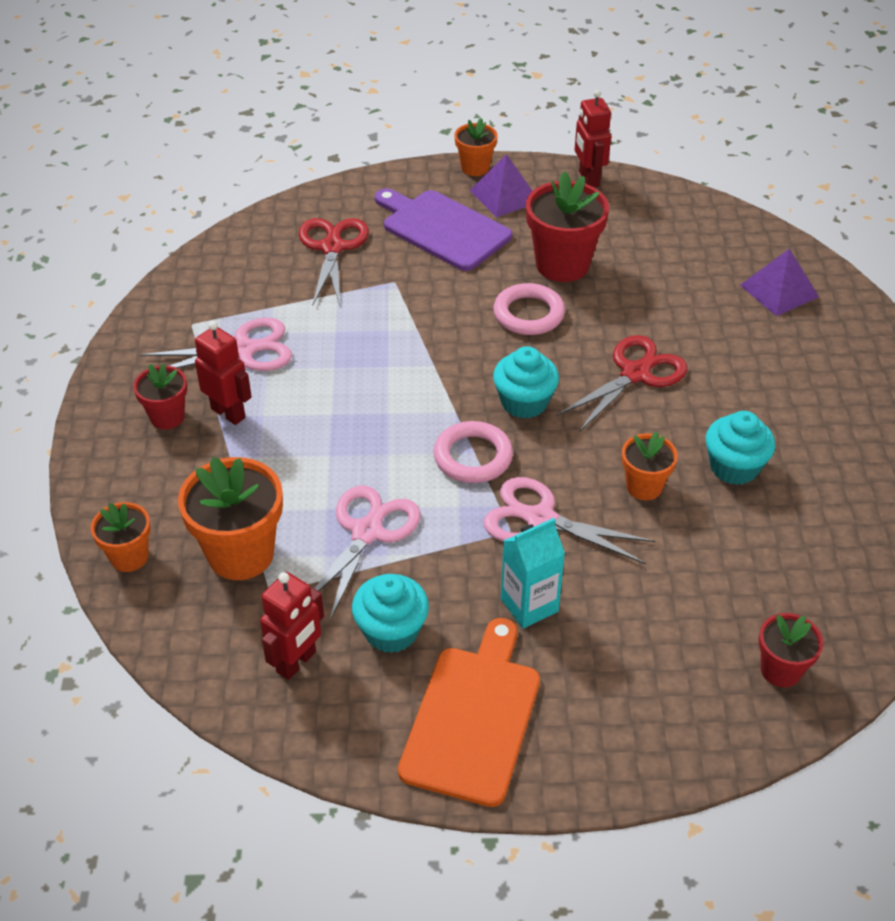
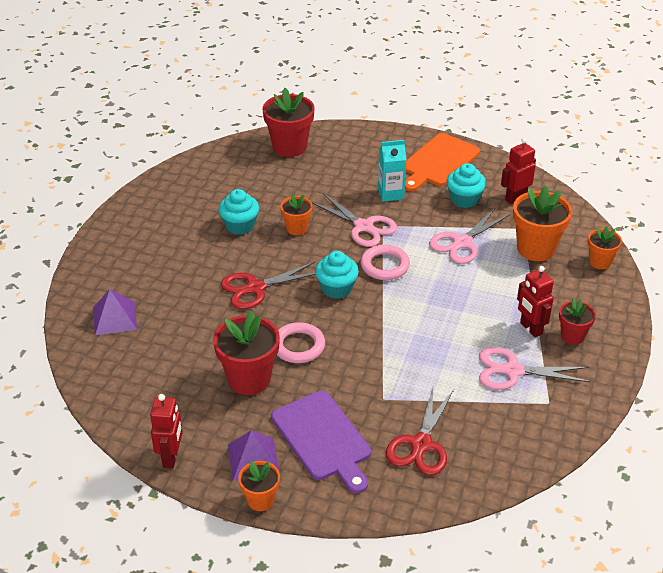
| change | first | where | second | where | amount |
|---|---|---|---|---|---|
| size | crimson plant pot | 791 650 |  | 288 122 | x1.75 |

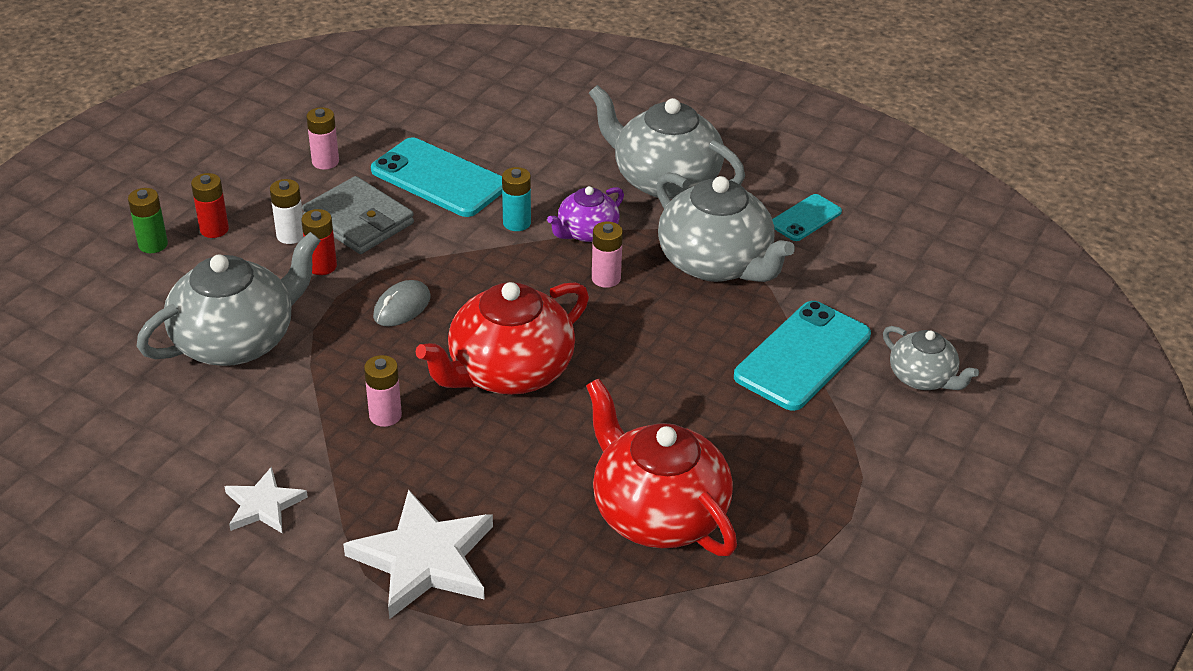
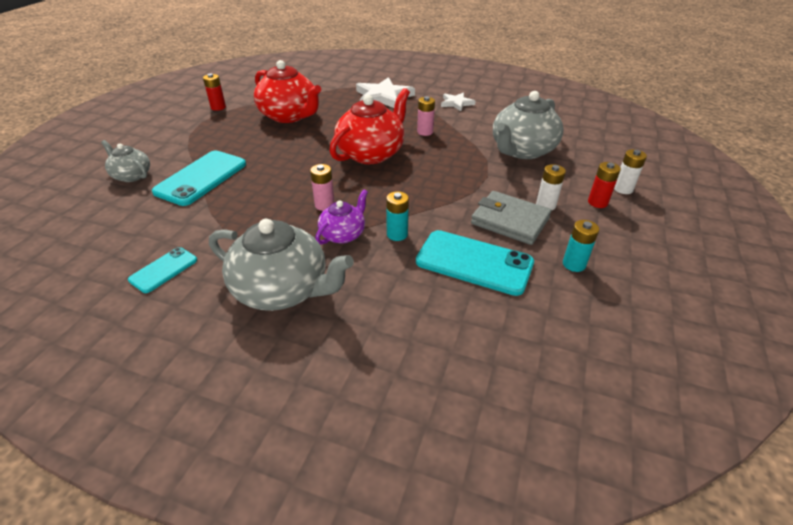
| change | first | where | second | where | amount |
|---|---|---|---|---|---|
| relocated | crimson AA battery | 319 242 |  | 214 92 |  |
| colour | rose-pink AA battery | 322 138 | aqua AA battery | 581 246 |  |
| colour | green AA battery | 148 220 | white AA battery | 630 171 |  |
| missing | gray computer mouse | 402 303 |  |  |  |
| missing | gray teapot | 725 227 |  |  |  |

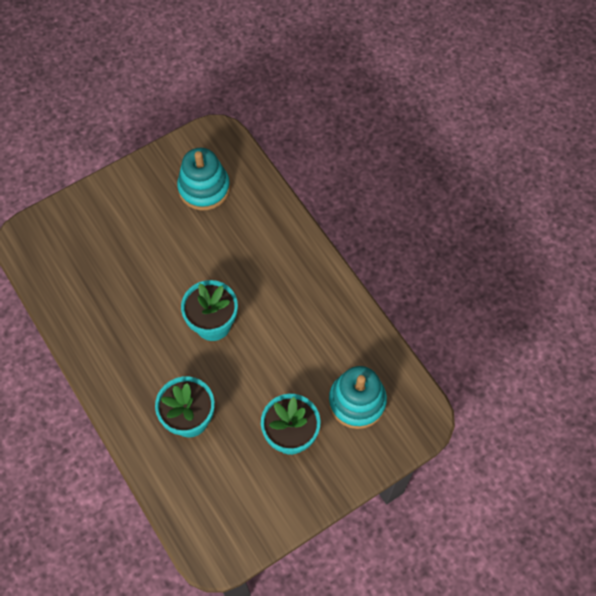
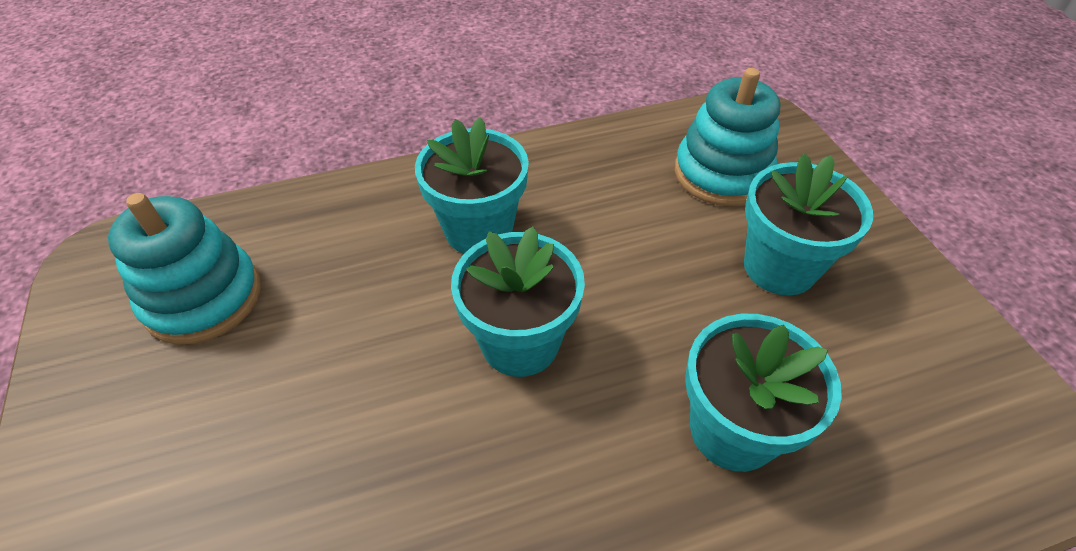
| change | first | where | second | where | amount |
|---|---|---|---|---|---|
| appeared |  |  | aqua plant pot | 472 185 |  |

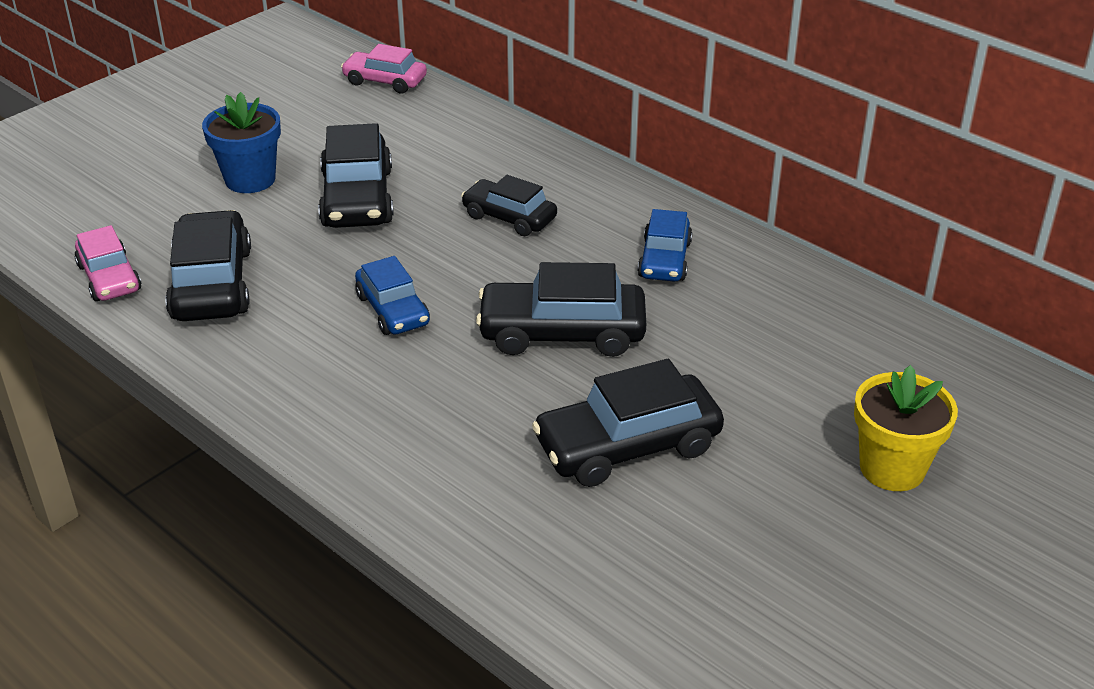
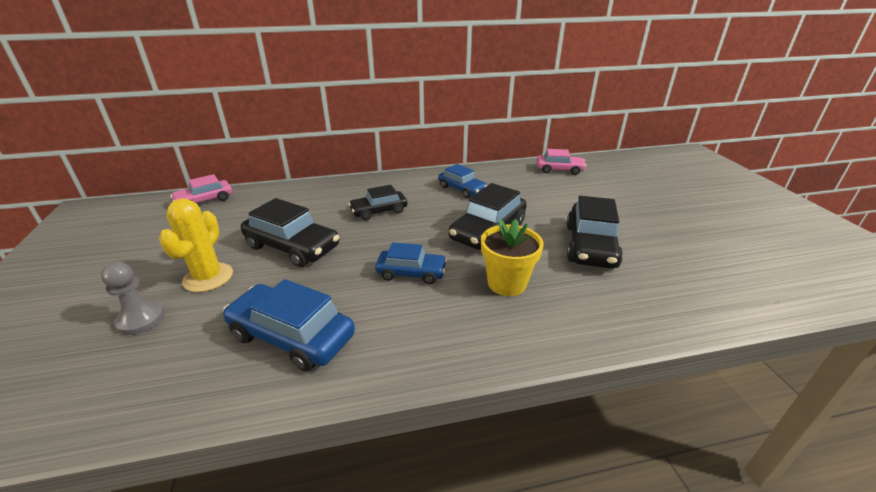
| change | first | where | second | where | amount |
|---|---|---|---|---|---|
| appeared |  |  | gray game pawn | 133 298 |  |
| exchanged | blue plant pot | 241 142 | yellow saguaro cactus | 196 245 |  |
| colour | jet-black toy car | 208 265 | blue toy car | 289 325 |  |
| relocated | yellow plant pot | 906 428 |  | 512 257 |  |
| relocated | rose-pink toy car | 107 263 |  | 561 162 |  |

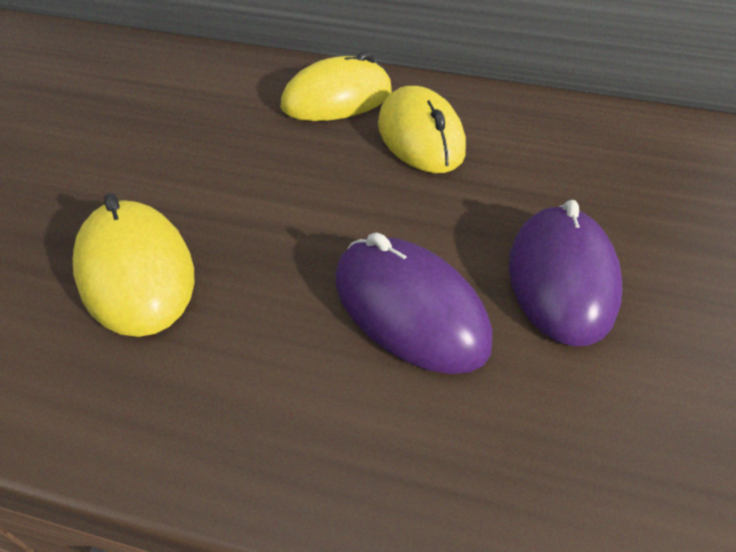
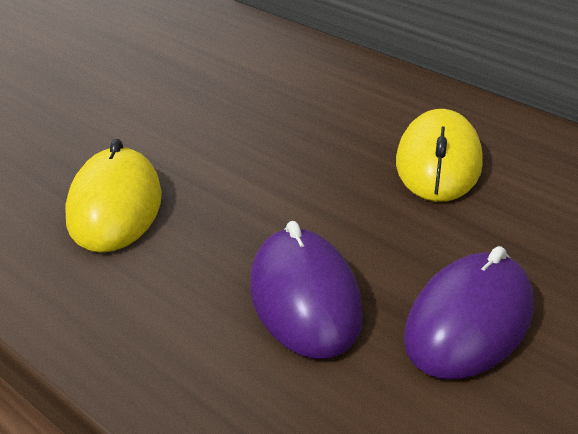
| change | first | where | second | where | amount |
|---|---|---|---|---|---|
| missing | yellow computer mouse | 335 86 |  |  |  |

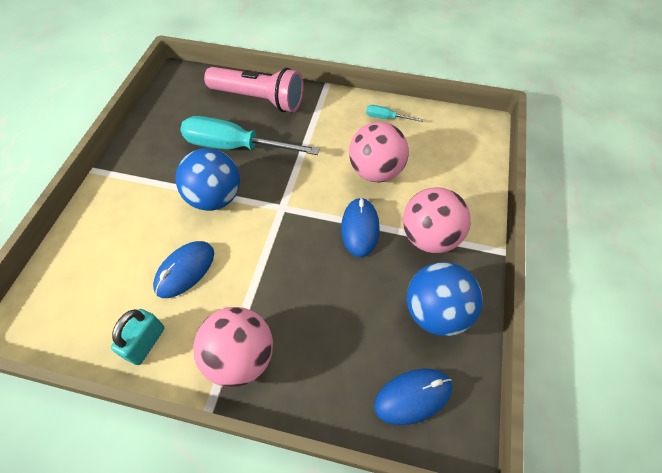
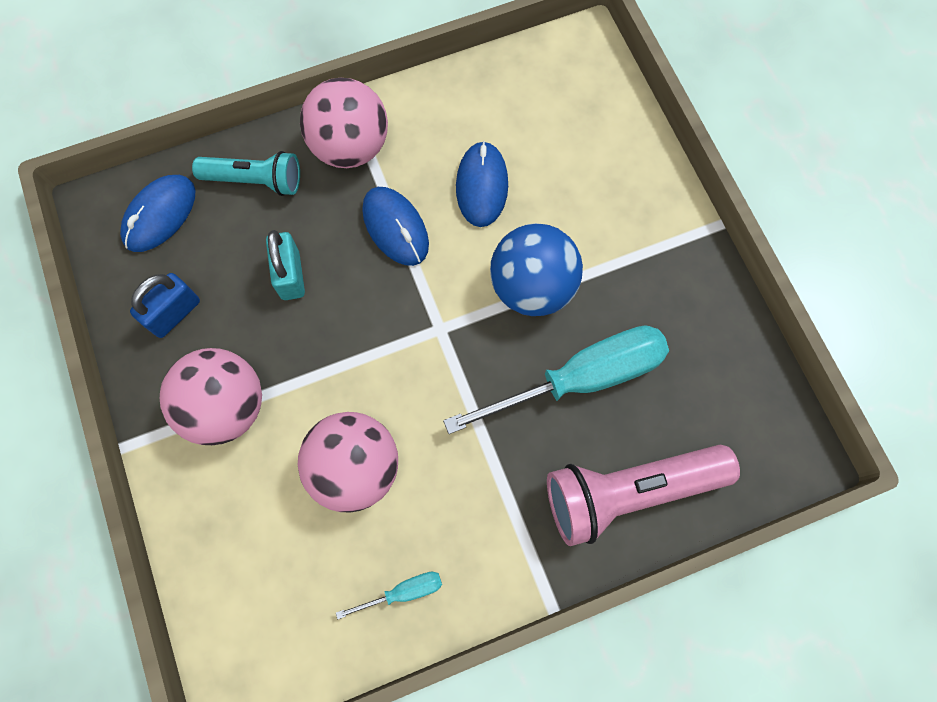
| change | first | where | second | where | amount |
|---|---|---|---|---|---|
| exchanged | blue ball | 445 299 | blue small lock | 165 305 |  |
| appeared |  |  | aqua torch | 246 173 |  |
| relocated | aqua small lock | 138 337 |  | 285 265 |  |
| relocated | blue computer mouse | 360 227 |  | 395 226 |  |

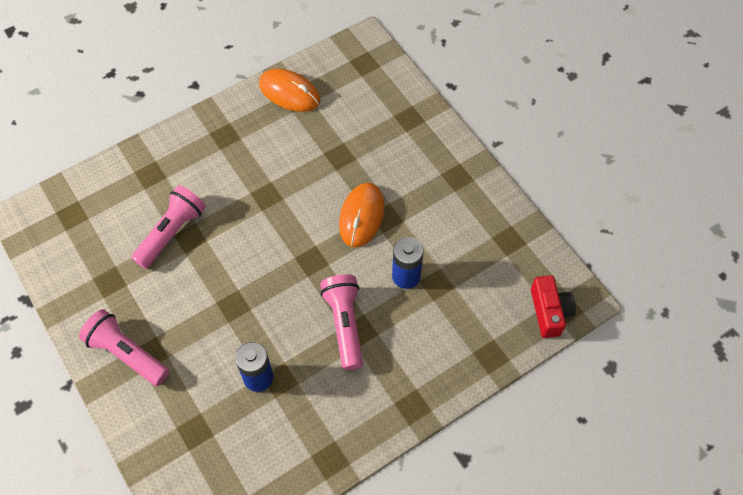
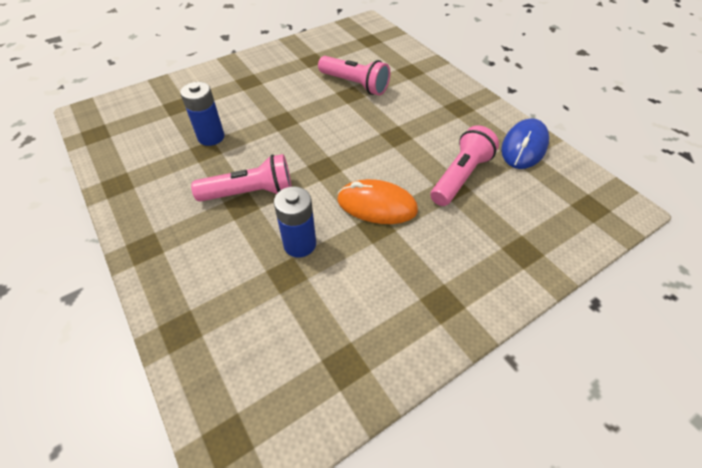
| change | first | where | second | where | amount |
|---|---|---|---|---|---|
| relocated | rose-pink torch | 124 347 |  | 464 165 |  |
| colour | orange-coloured computer mouse | 289 90 | blue computer mouse | 525 143 |  |
| missing | crimson camera | 553 306 |  |  |  |

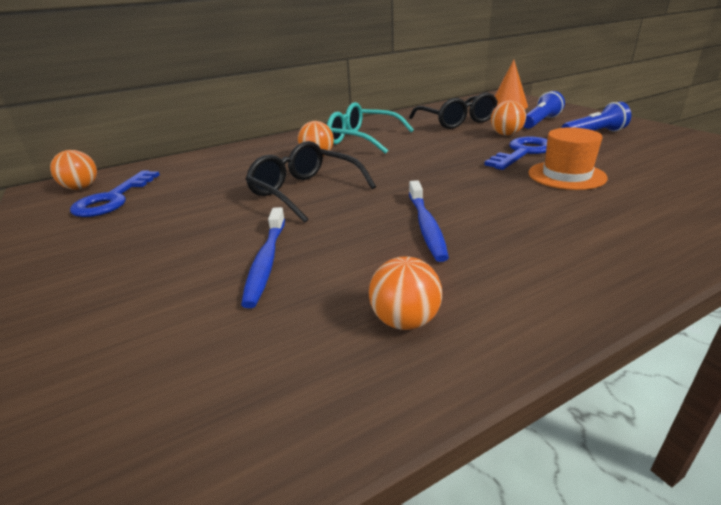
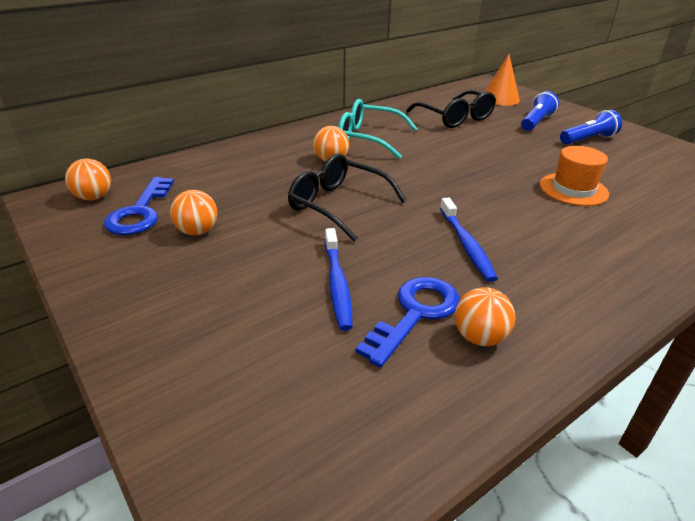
| change | first | where | second | where | amount |
|---|---|---|---|---|---|
| relocated | orange-coloured ball | 508 118 |  | 193 212 |  |
| relocated | blue door key | 516 153 |  | 407 322 |  |

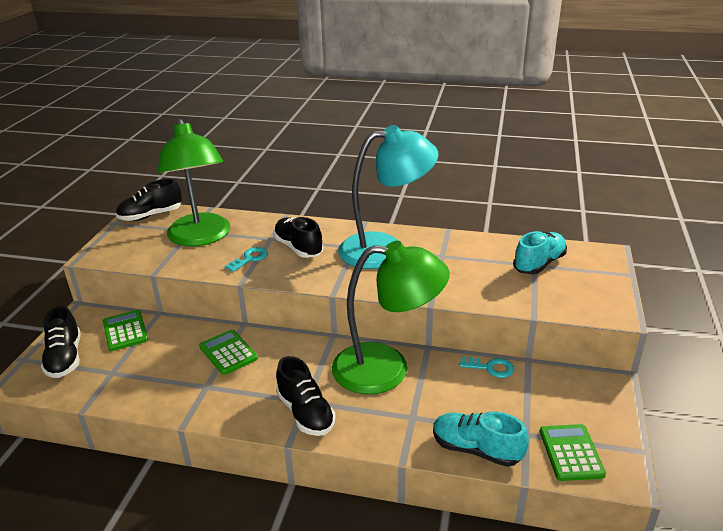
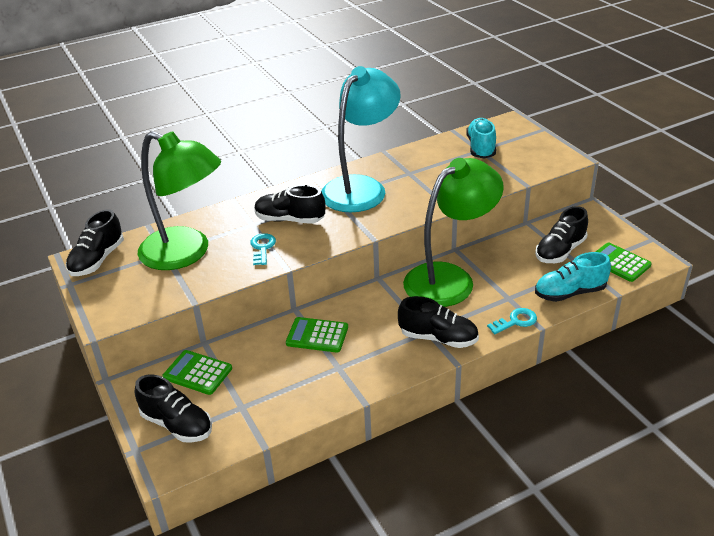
| change | first | where | second | where | amount |
|---|---|---|---|---|---|
| relocated | aqua door key | 486 367 |  | 512 321 |  |
| appeared |  |  | jet-black lace-up shoe | 561 234 |  |

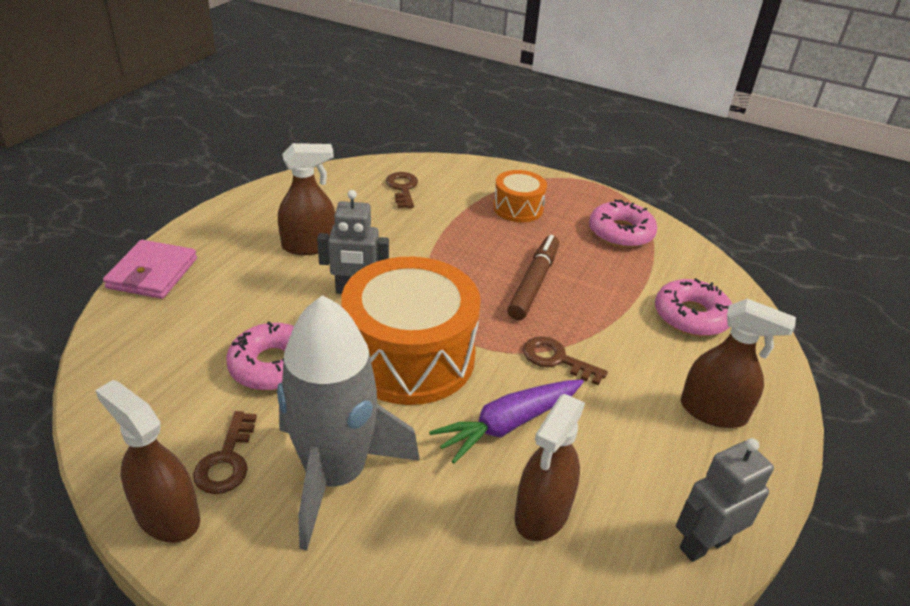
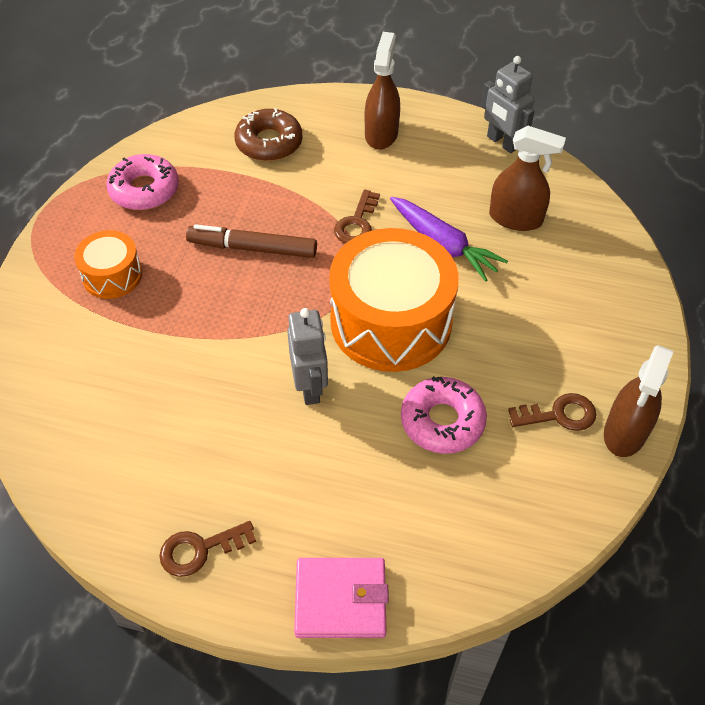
| change | first | where | second | where | amount |
|---|---|---|---|---|---|
| relocated | brown door key | 402 190 |  | 207 549 |  |
| colour | rose-pink donut | 693 307 | brown donut | 268 134 |  |
| missing | gray toy rocket | 348 423 |  |  |  |
| missing | brown spray cleaner | 306 199 |  |  |  |

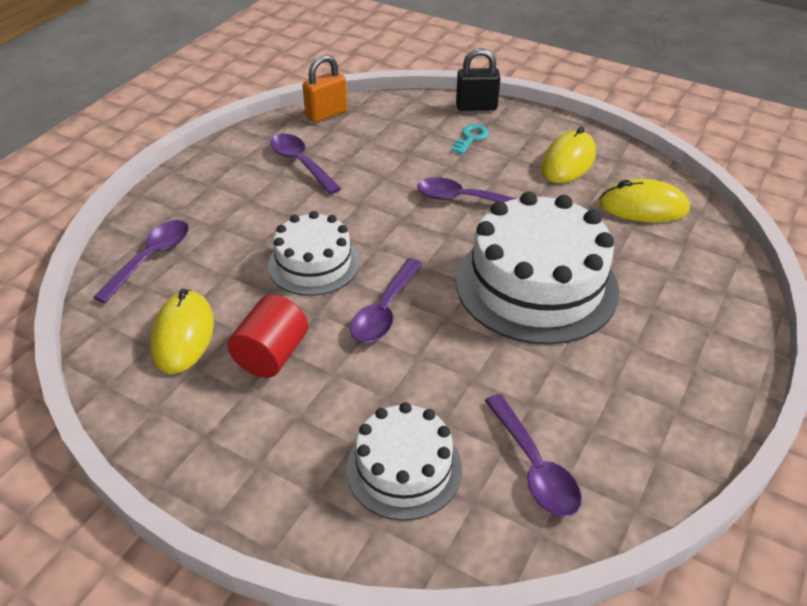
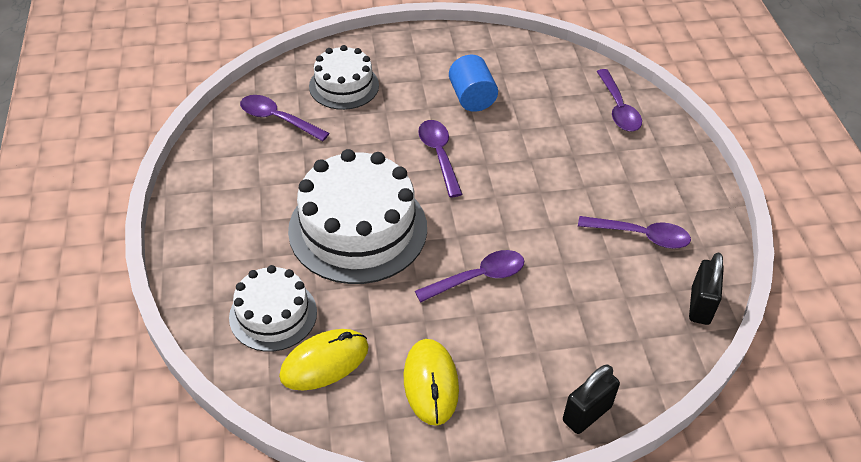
| change | first | where | second | where | amount |
|---|---|---|---|---|---|
| relocated | white cake | 314 253 |  | 273 308 |  |
| colour | crimson cylinder shape | 267 336 | blue cylinder shape | 473 83 |  |
| colour | orange-coloured small lock | 324 89 | jet-black small lock | 706 289 |  |
| missing | yellow computer mouse | 182 331 |  |  |  |
| missing | aqua door key | 470 139 |  |  |  |

